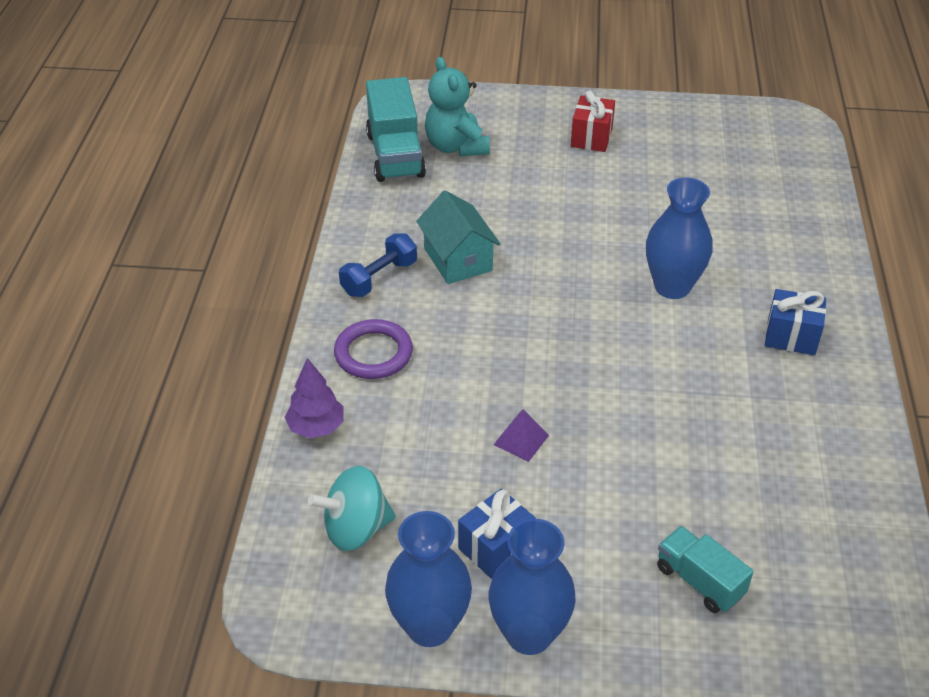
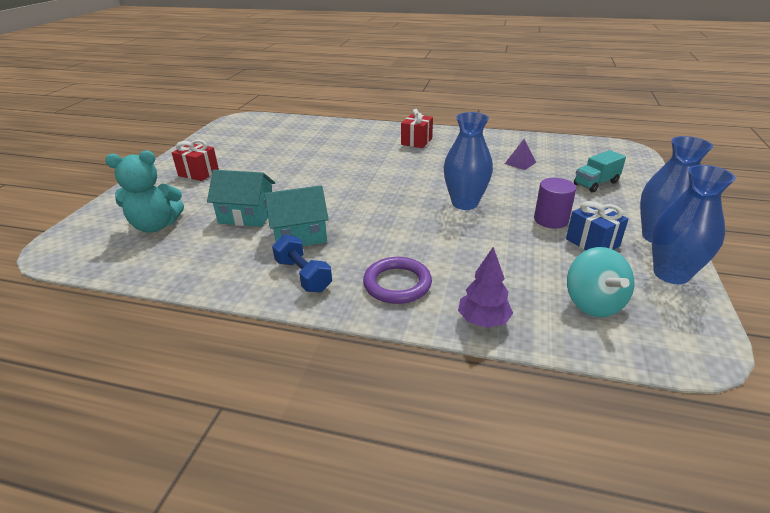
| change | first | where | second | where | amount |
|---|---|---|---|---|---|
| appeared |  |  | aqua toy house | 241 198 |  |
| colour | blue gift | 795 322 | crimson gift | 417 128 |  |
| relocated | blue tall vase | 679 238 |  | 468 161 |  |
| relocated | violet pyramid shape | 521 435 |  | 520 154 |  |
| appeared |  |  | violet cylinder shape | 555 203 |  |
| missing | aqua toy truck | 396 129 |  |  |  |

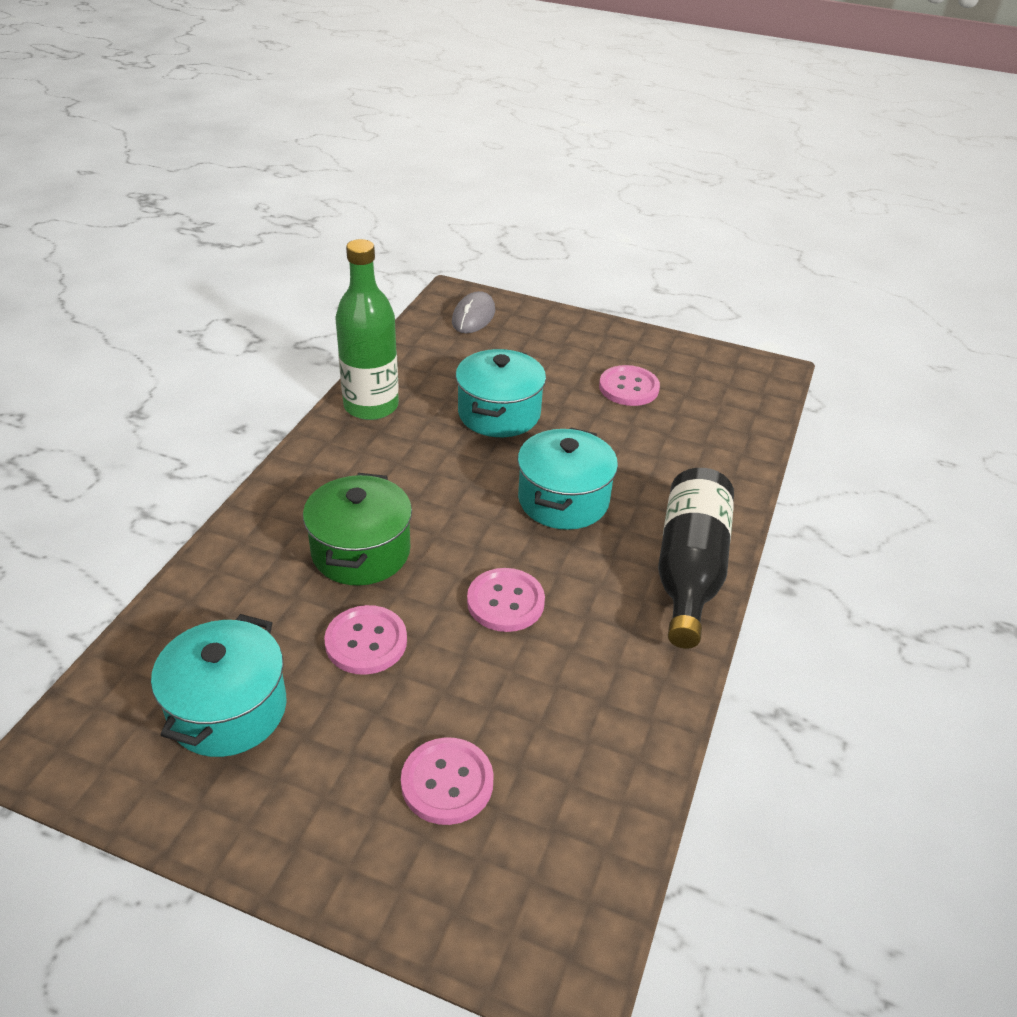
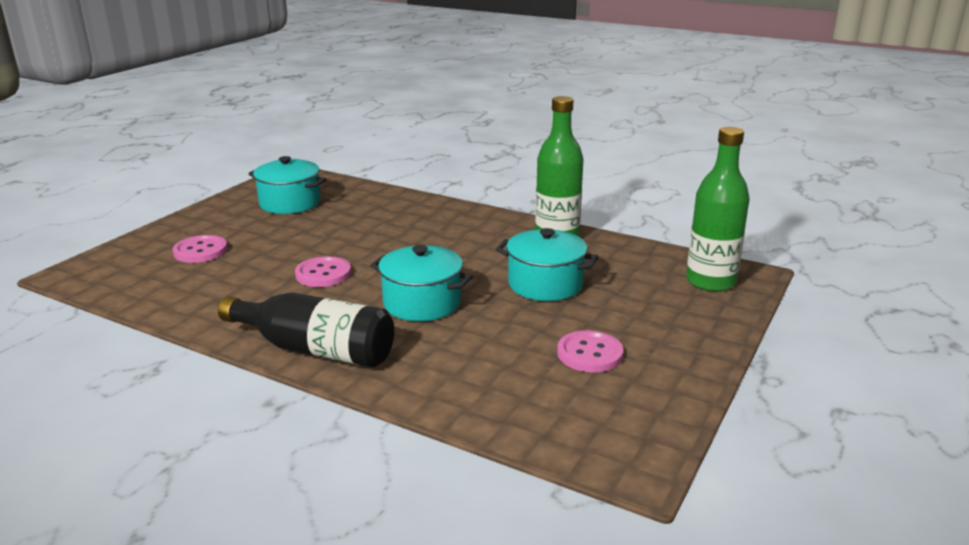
| change | first | where | second | where | amount |
|---|---|---|---|---|---|
| exchanged | gray computer mouse | 473 312 | green bottle | 717 209 |  |
| missing | green pot | 357 529 |  |  |  |
| missing | rose-pink button | 365 640 |  |  |  |

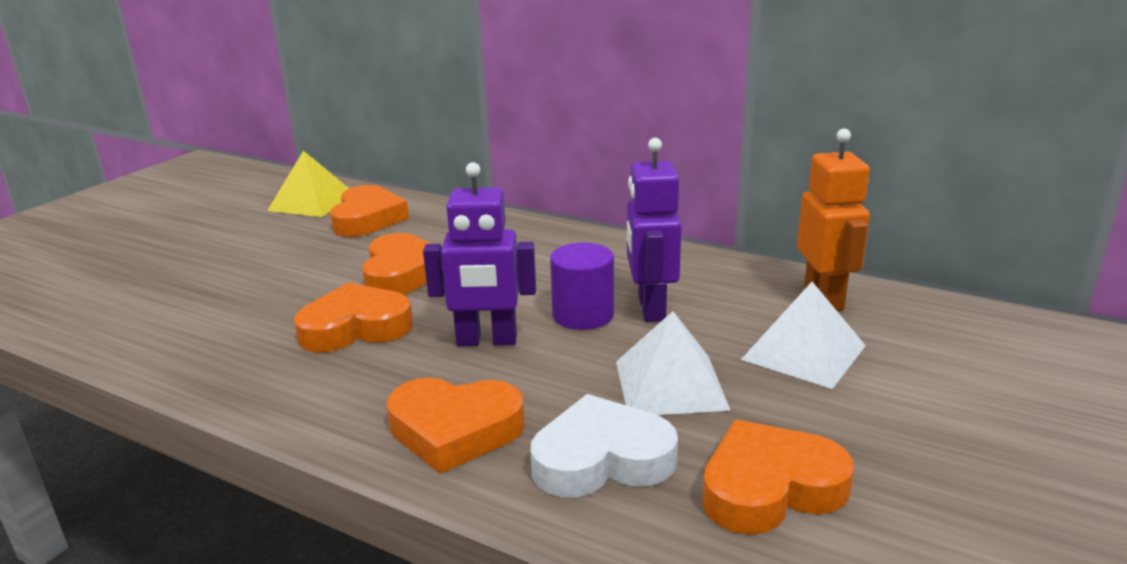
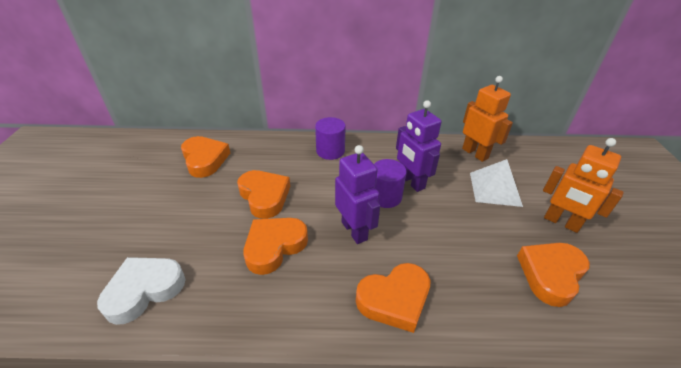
| change | first | where | second | where | amount |
|---|---|---|---|---|---|
| relocated | white heart | 604 445 |  | 141 291 |  |
| appeared |  |  | violet cylinder shape | 330 138 |  |
| spun | violet robot figure | 479 254 |  | 357 194 | 90 degrees counterclockwise |
| appeared |  |  | orange-coloured robot figure | 583 185 |  |
| missing | yellow pyramid shape | 308 183 |  |  |  |
| missing | white pyramid shape | 673 363 |  |  |  |

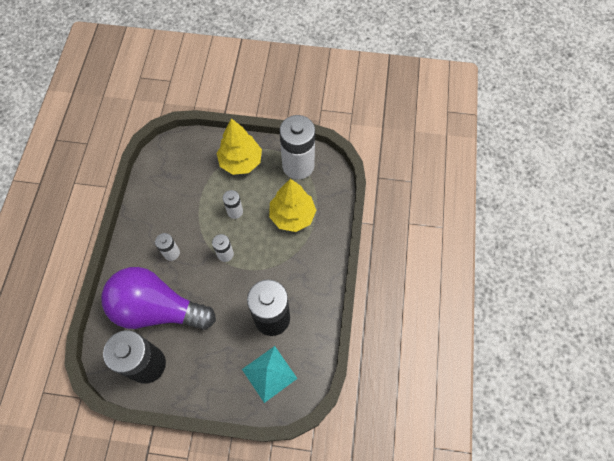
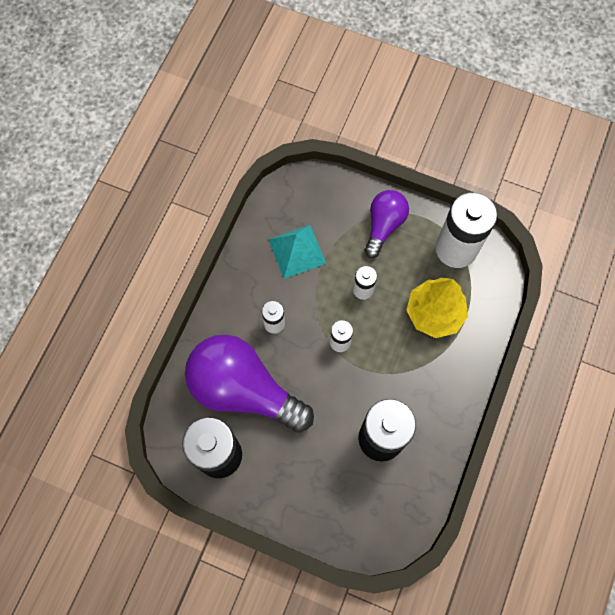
| change | first | where | second | where | amount |
|---|---|---|---|---|---|
| relocated | aqua pyramid shape | 270 374 |  | 297 252 |  |
| exchanged | yellow fir tree | 239 146 | violet lightbulb | 386 224 |  |

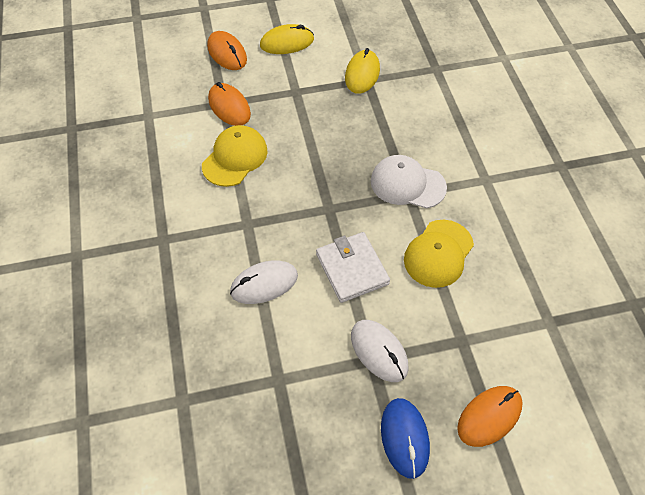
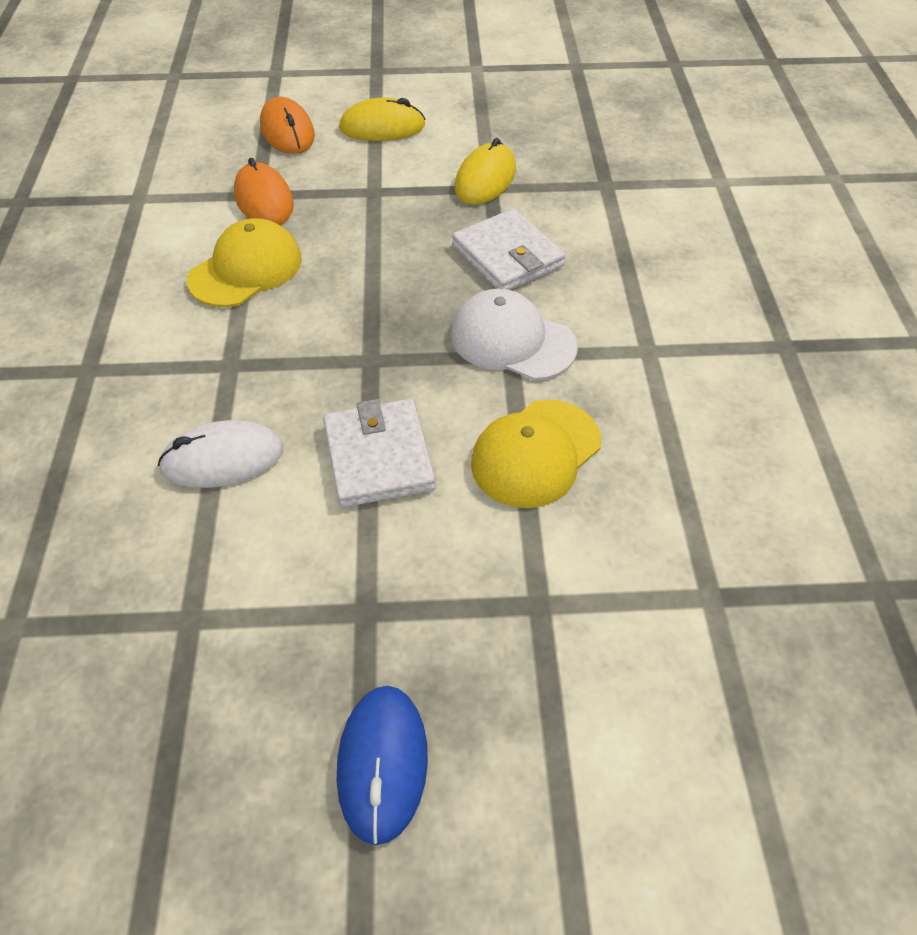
| change | first | where | second | where | amount |
|---|---|---|---|---|---|
| appeared |  |  | white card wallet | 508 249 |  |
| missing | white computer mouse | 380 351 |  |  |  |
| missing | orange-coloured computer mouse | 490 416 |  |  |  |

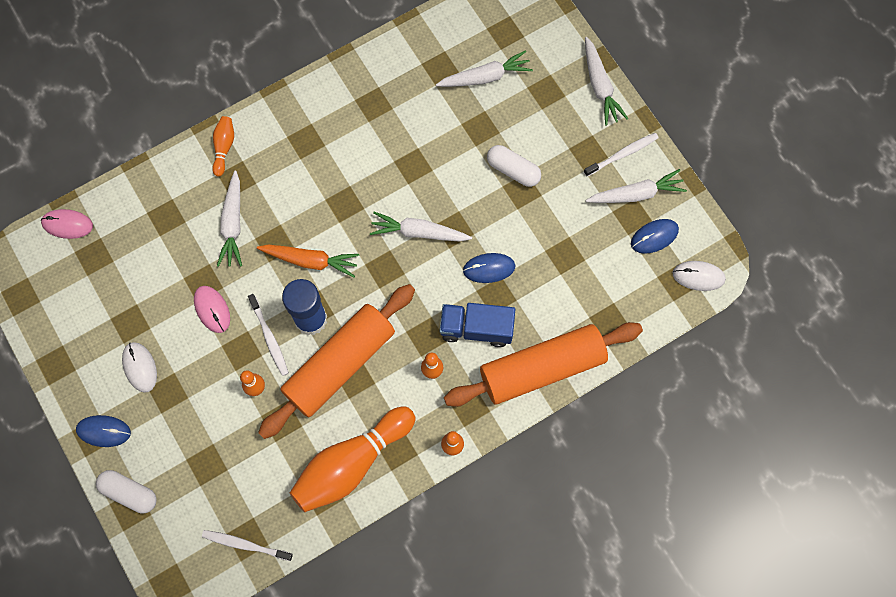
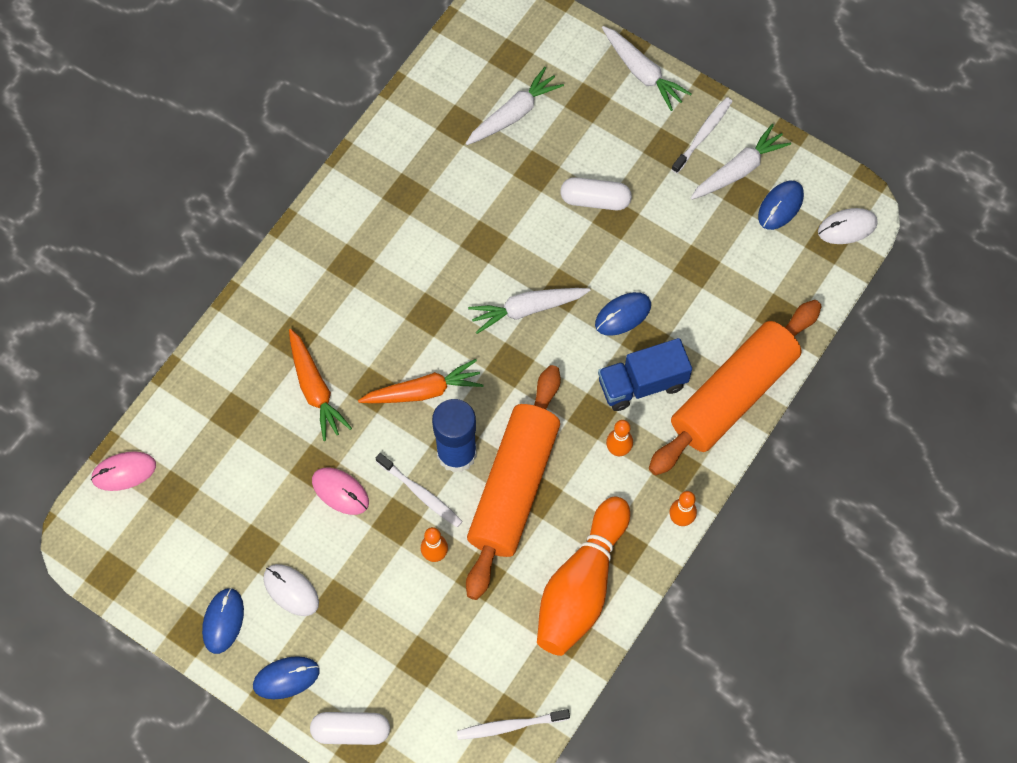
| change | first | where | second | where | amount |
|---|---|---|---|---|---|
| appeared |  |  | blue computer mouse | 223 621 |  |
| colour | white carrot | 229 218 | orange-coloured carrot | 320 385 |  |
| missing | orange-coloured skittle | 223 146 |  |  |  |

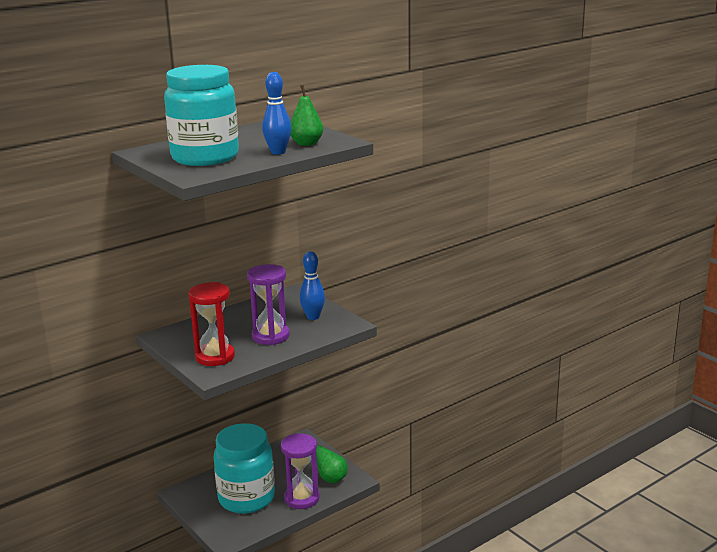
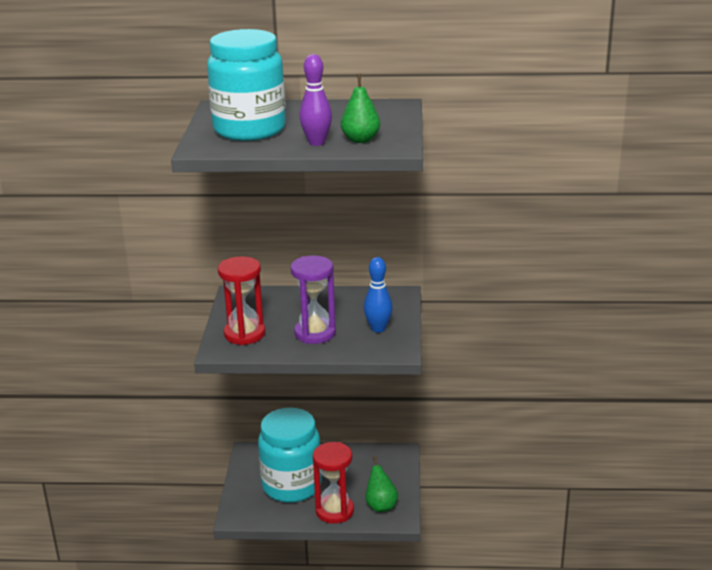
| change | first | where | second | where | amount |
|---|---|---|---|---|---|
| colour | blue skittle | 276 113 | violet skittle | 315 100 |  |
| colour | violet hourglass | 300 471 | crimson hourglass | 333 483 |  |

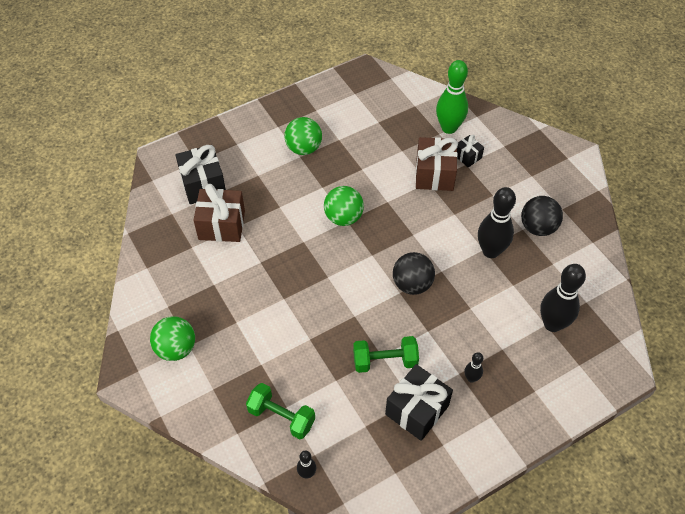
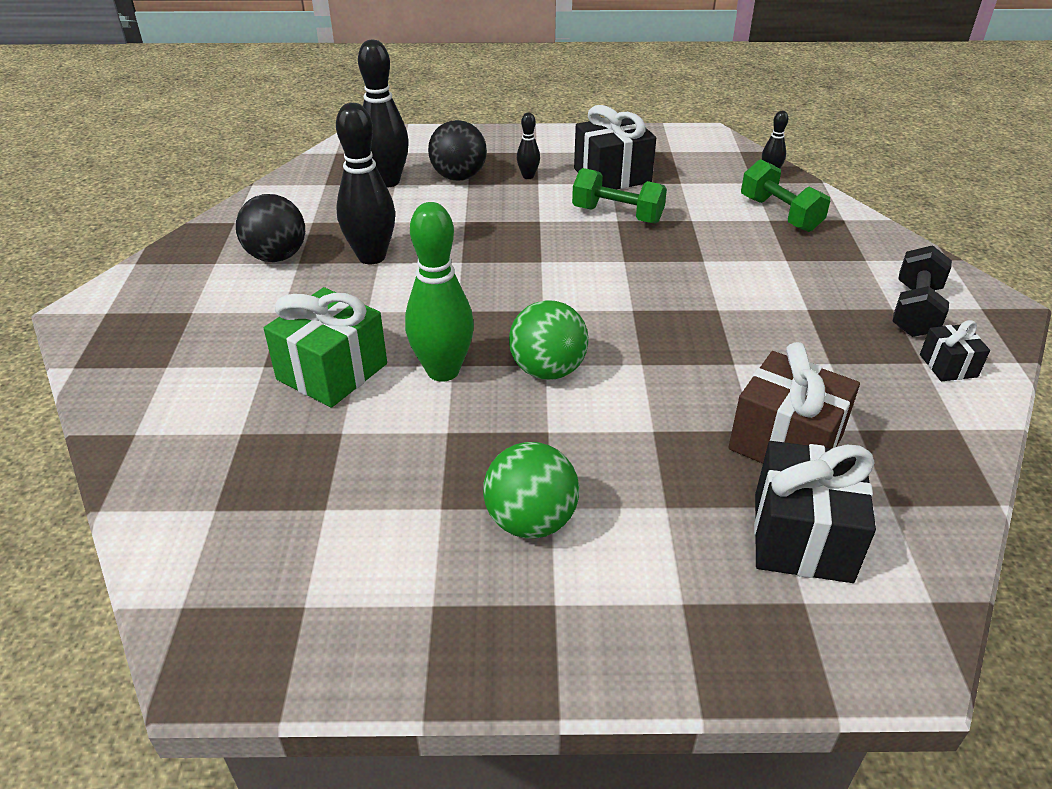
| change | first | where | second | where | amount |
|---|---|---|---|---|---|
| colour | brown gift | 437 164 | green gift | 325 347 |  |
| relocated | green skittle | 452 97 |  | 439 292 |  |
| relocated | jet-black ball | 414 273 |  | 457 150 |  |
| exchanged | green ball | 172 338 | jet-black dumbbell | 922 291 |  |
| relocated | jet-black gift | 470 151 |  | 955 350 |  |

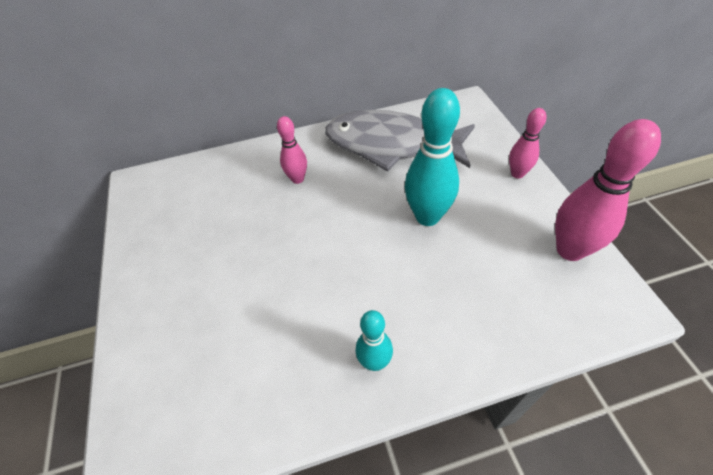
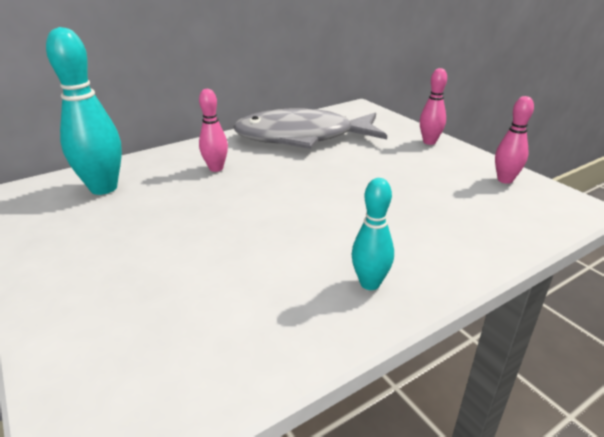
| change | first | where | second | where | amount |
|---|---|---|---|---|---|
| relocated | aqua skittle | 432 157 |  | 84 111 |  |
| size | rose-pink skittle | 608 190 |  | 514 140 | x0.57 |

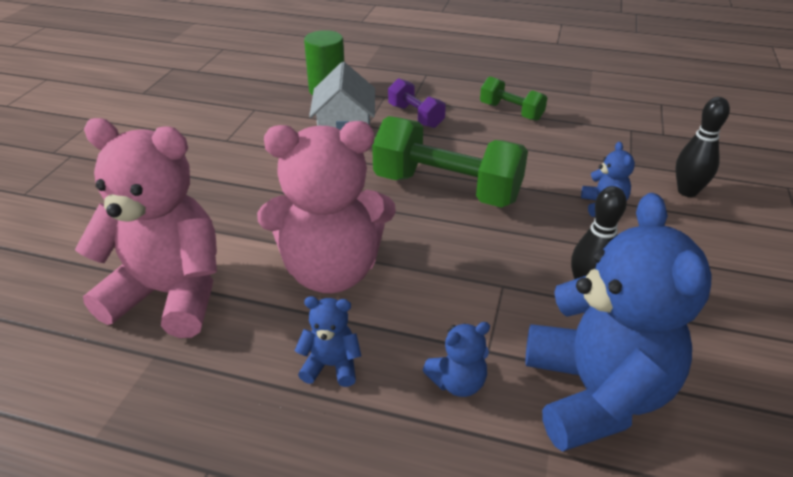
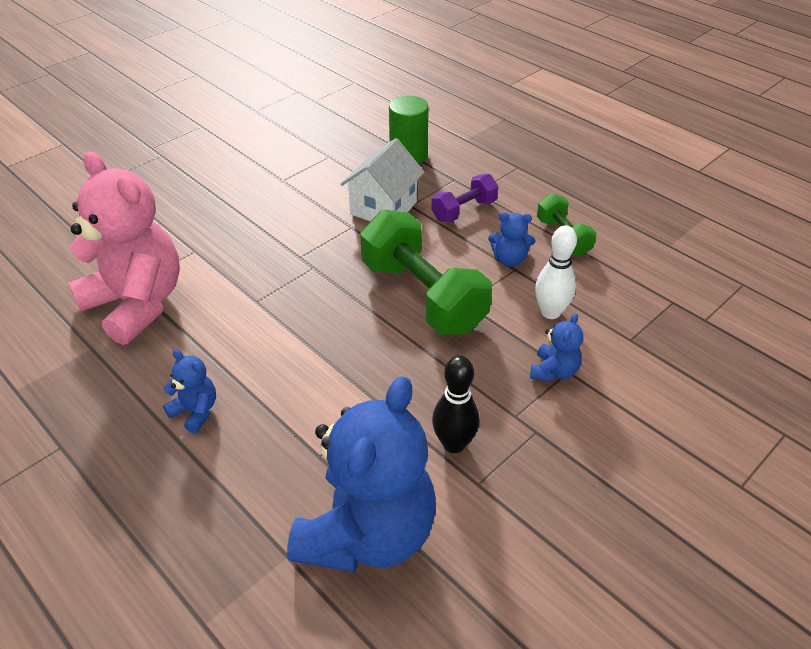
| change | first | where | second | where | amount |
|---|---|---|---|---|---|
| spun | violet dumbbell | 417 103 |  | 464 198 | 60 degrees clockwise |
| relocated | blue teddy | 456 359 |  | 511 239 |  |
| appeared |  |  | white skittle | 556 272 |  |
| missing | rose-pink teddy | 326 207 |  |  |  |
| missing | jet-black skittle | 703 147 |  |  |  |

